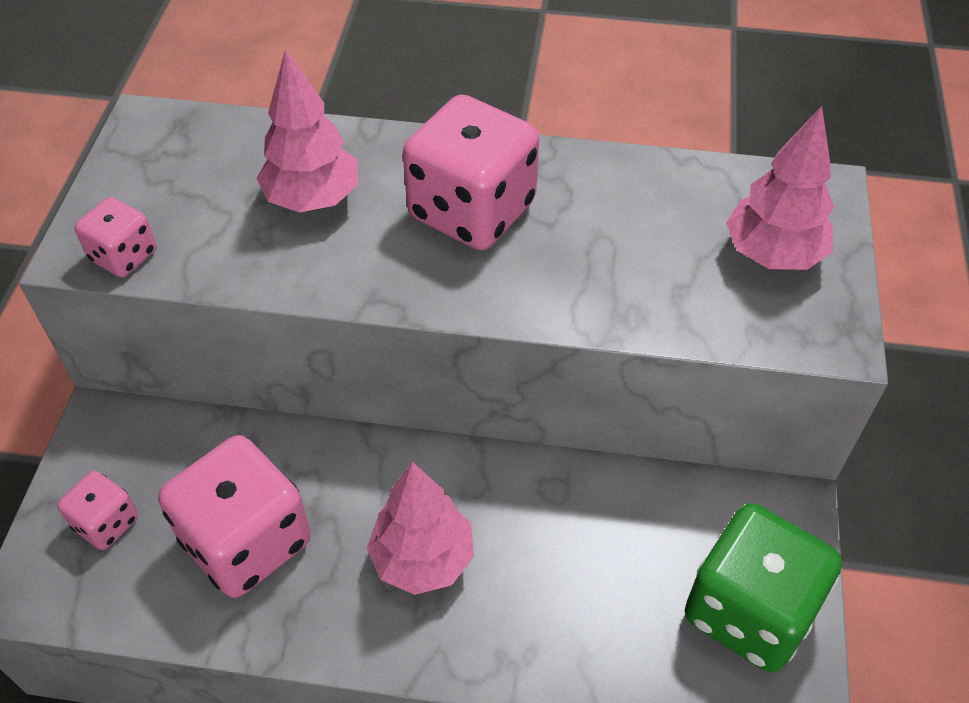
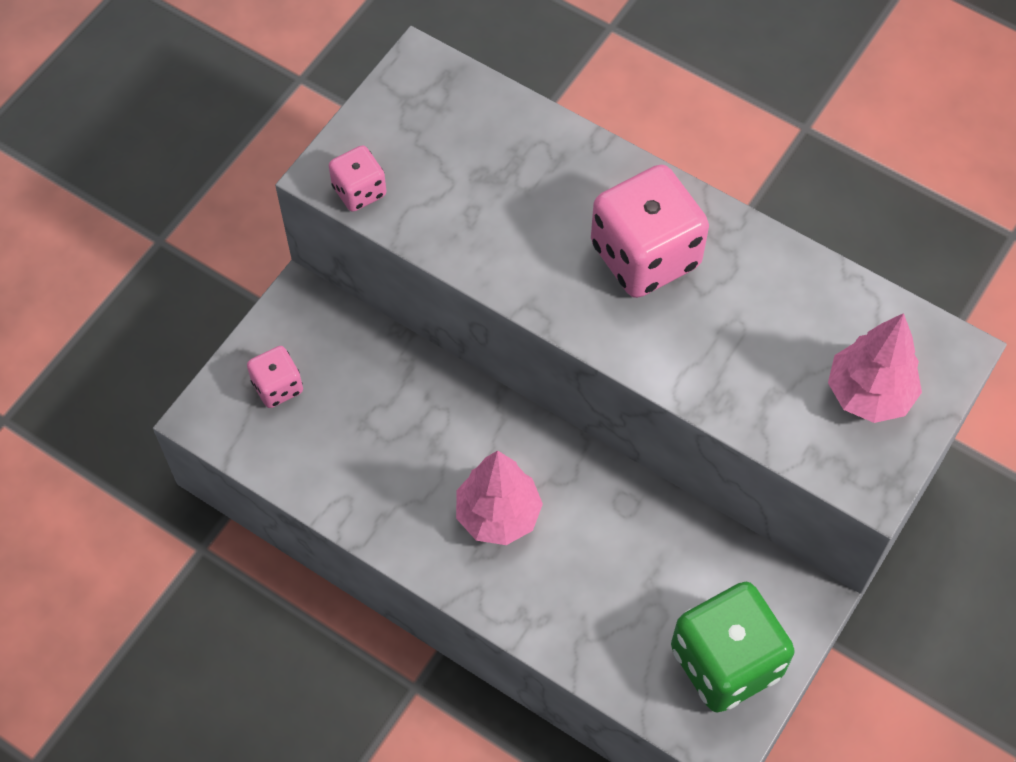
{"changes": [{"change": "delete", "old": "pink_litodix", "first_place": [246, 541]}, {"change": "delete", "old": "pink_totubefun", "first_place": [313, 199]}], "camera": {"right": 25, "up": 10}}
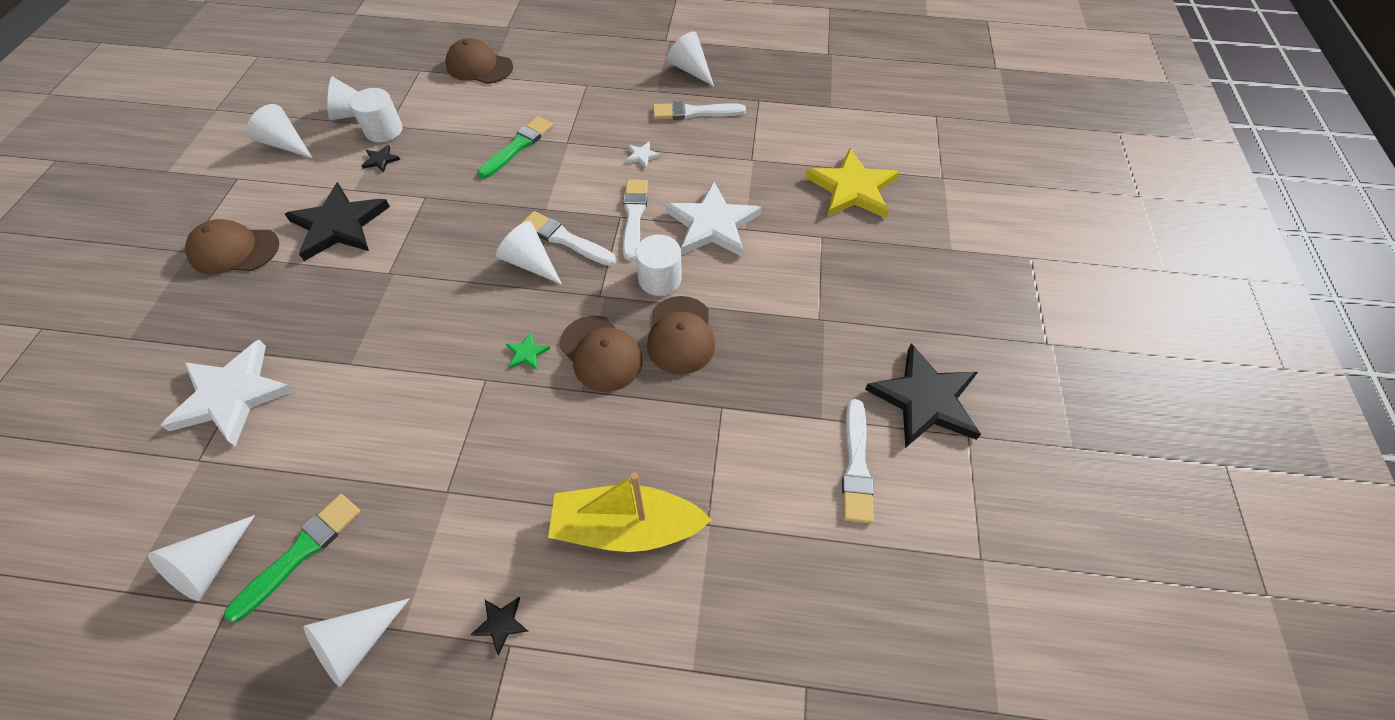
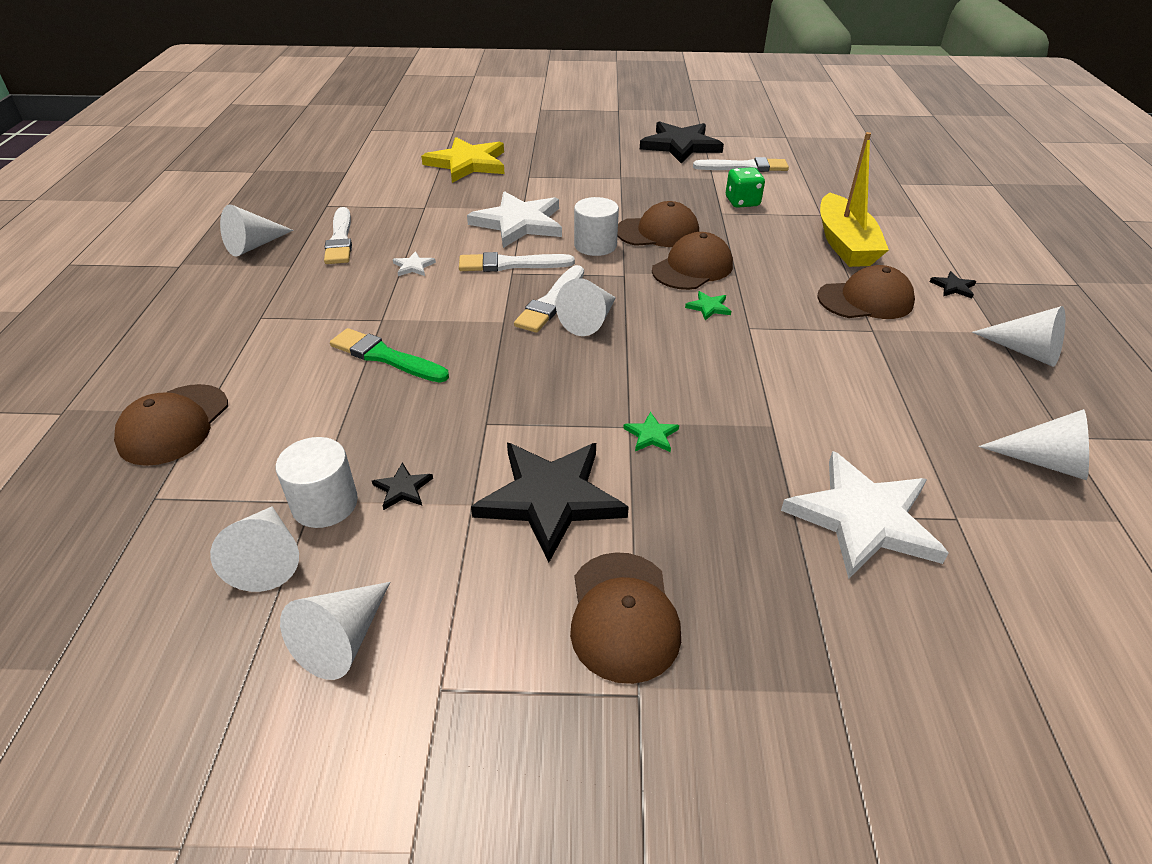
{"changes": [{"change": "delete", "old": "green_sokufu", "first_place": [300, 552]}, {"change": "insert", "new": "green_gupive", "second_place": [651, 435]}, {"change": "insert", "new": "green_litodix", "second_place": [742, 202]}, {"change": "insert", "new": "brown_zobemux", "second_place": [865, 300]}], "camera": {"right": -95, "up": -15}}
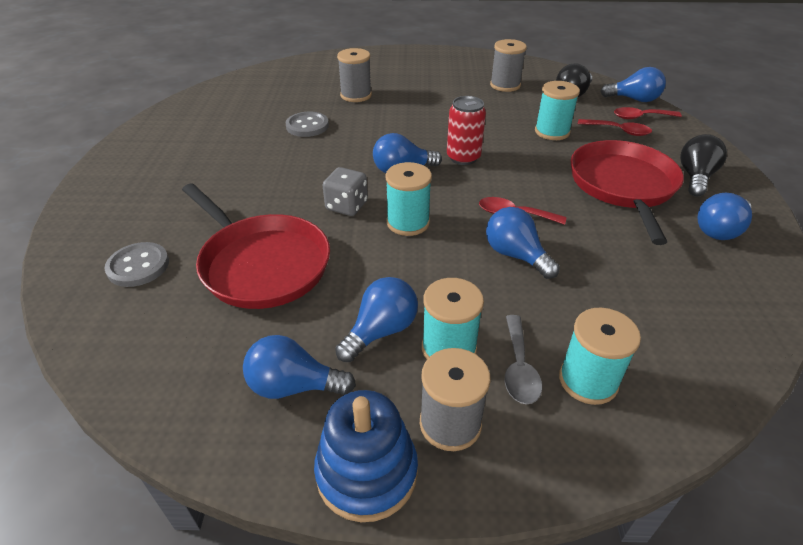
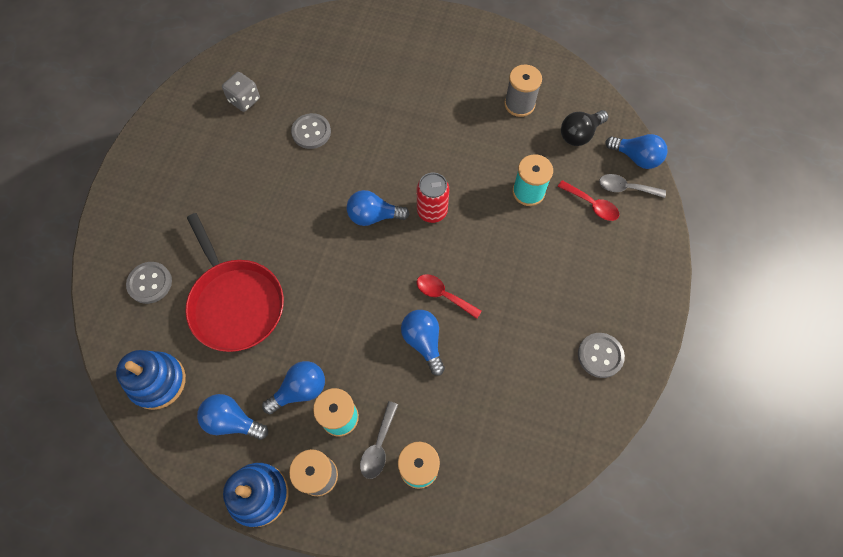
{"changes": [{"change": "delete", "old": "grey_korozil", "first_place": [356, 95]}, {"change": "delete", "old": "turquoise_korozil", "first_place": [408, 222]}, {"change": "delete", "old": "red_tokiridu", "first_place": [622, 185]}, {"change": "delete", "old": "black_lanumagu", "first_place": [695, 177]}, {"change": "insert", "new": "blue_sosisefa", "second_place": [158, 381]}, {"change": "move", "old": "grey_litodix", "first_place": [346, 206], "second_place": [244, 100]}, {"change": "replace", "old": "blue_lanumagu", "new": "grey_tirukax", "first_place": [719, 230], "second_place": [600, 355]}, {"change": "recolor", "old": "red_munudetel", "new": "grey_munudetel", "first_place": [640, 117], "second_place": [625, 188]}], "camera": {"right": 15, "up": 25}}
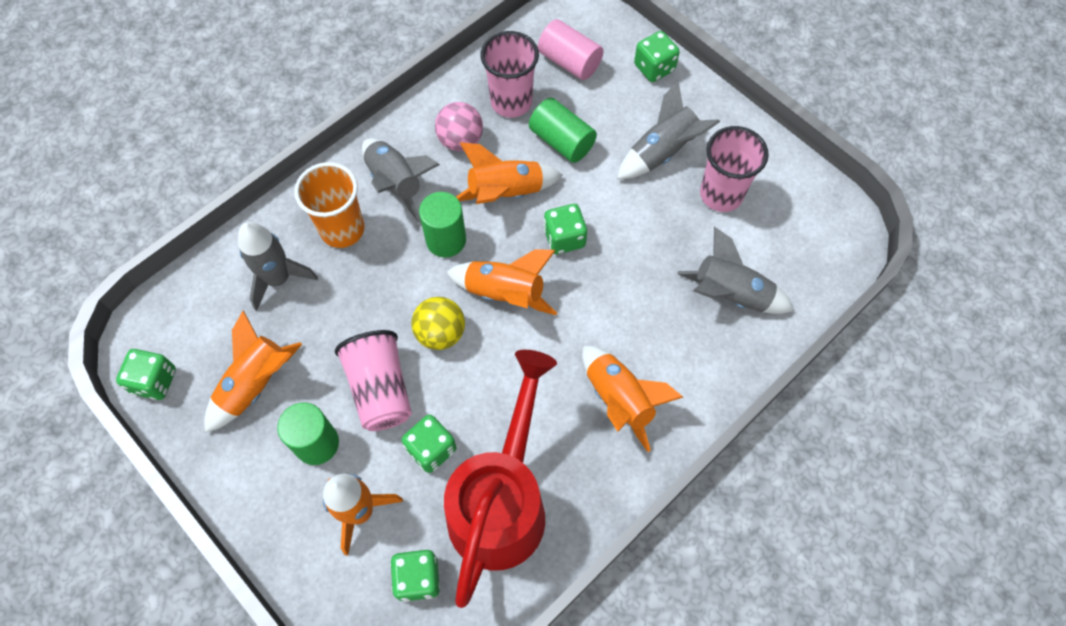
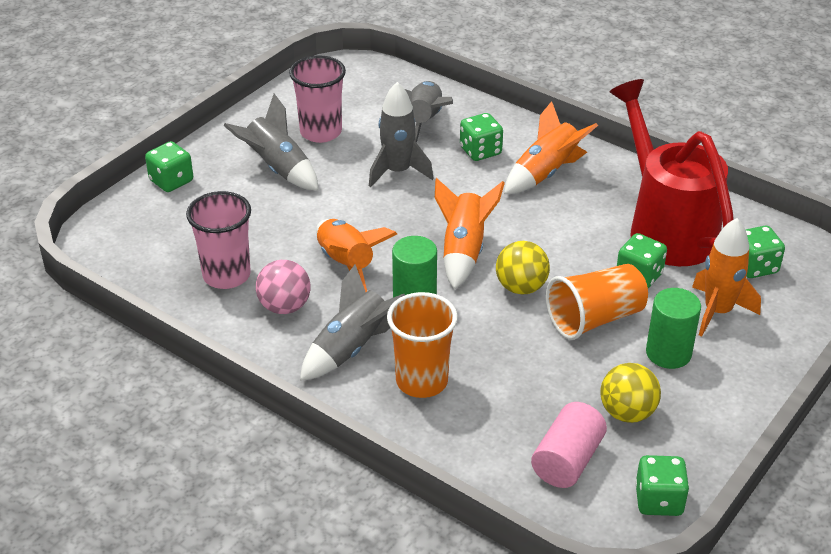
{"changes": [{"change": "delete", "old": "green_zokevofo", "first_place": [561, 141]}, {"change": "move", "old": "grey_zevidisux", "first_place": [278, 279], "second_place": [398, 172]}, {"change": "move", "old": "pink_zokevofo", "first_place": [569, 61], "second_place": [567, 460]}, {"change": "move", "old": "green_litodix", "first_place": [564, 238], "second_place": [480, 151]}, {"change": "replace", "old": "orange_zevidisux", "new": "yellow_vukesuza", "first_place": [256, 384], "second_place": [627, 413]}, {"change": "recolor", "old": "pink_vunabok", "new": "orange_vunabok", "first_place": [380, 389], "second_place": [595, 319]}, {"change": "rotate", "old": "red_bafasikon", "first_place": [501, 502], "second_place": [666, 228], "degrees": 60}], "camera": {"right": -100, "up": -25}}
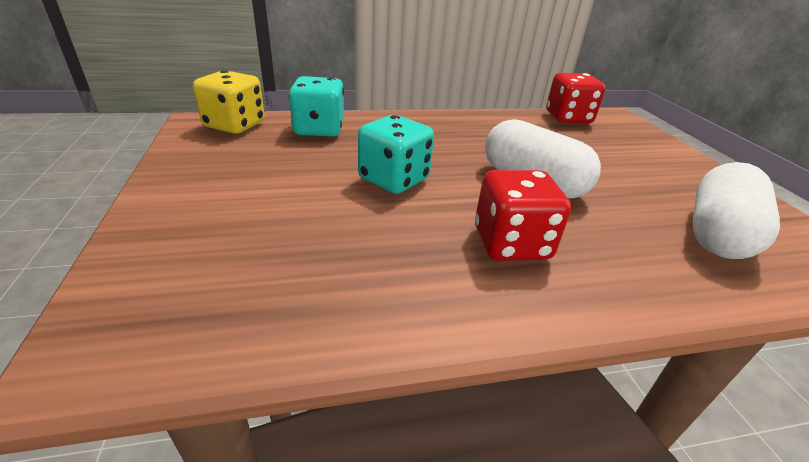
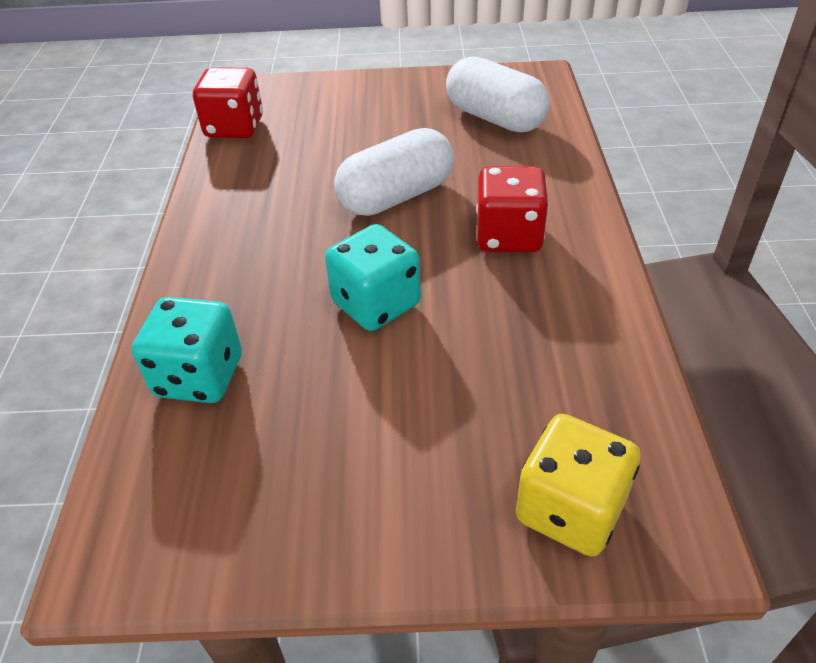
{"changes": [{"change": "move", "old": "yellow_litodix", "first_place": [234, 125], "second_place": [570, 509]}], "camera": {"right": -75, "up": 10}}
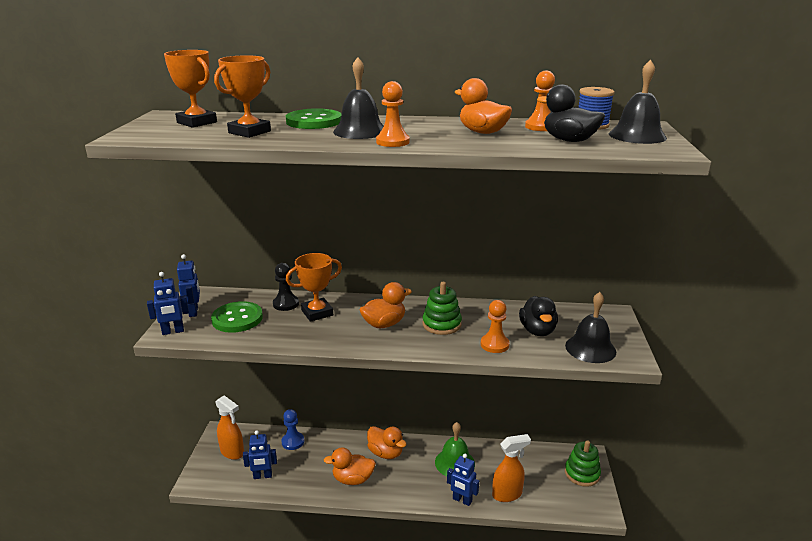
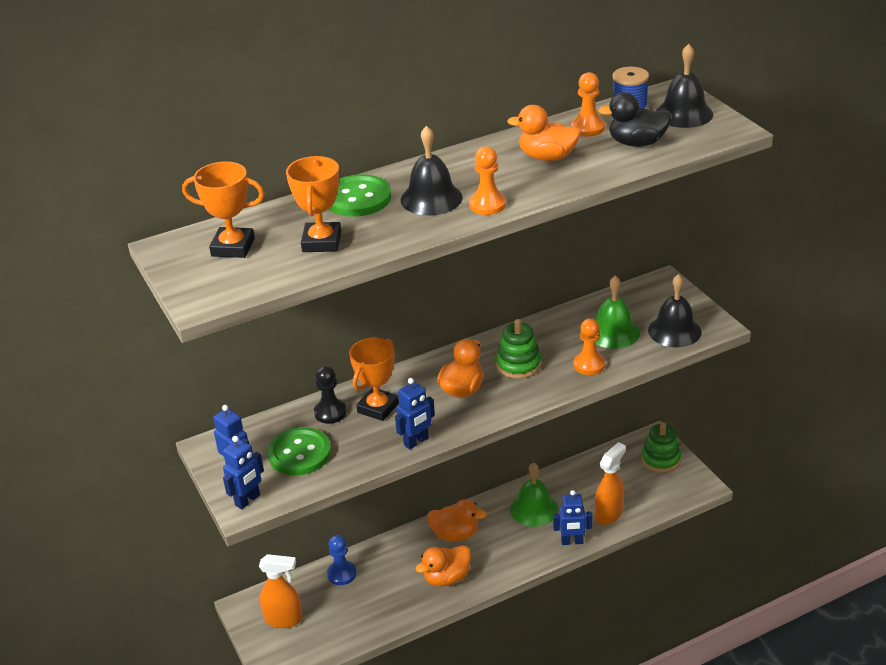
{"changes": [{"change": "move", "old": "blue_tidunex", "first_place": [262, 476], "second_place": [416, 442]}, {"change": "replace", "old": "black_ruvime", "new": "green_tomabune", "first_place": [537, 331], "second_place": [613, 332]}], "camera": {"right": -30, "up": 10}}
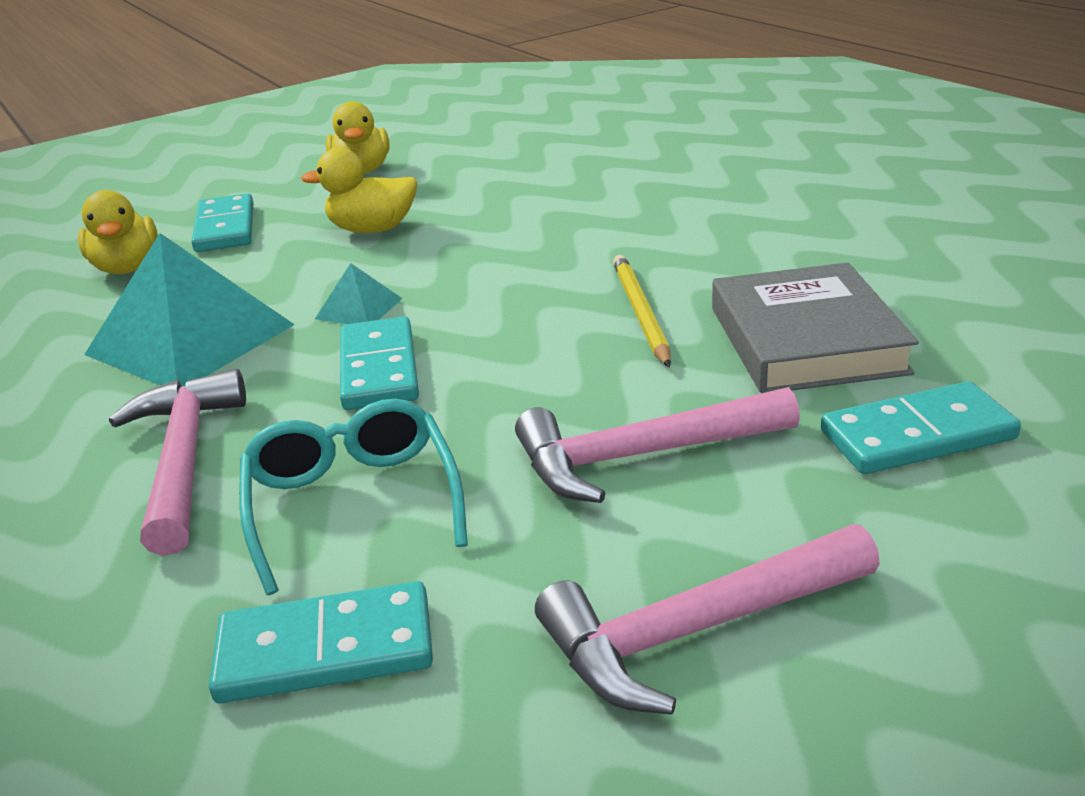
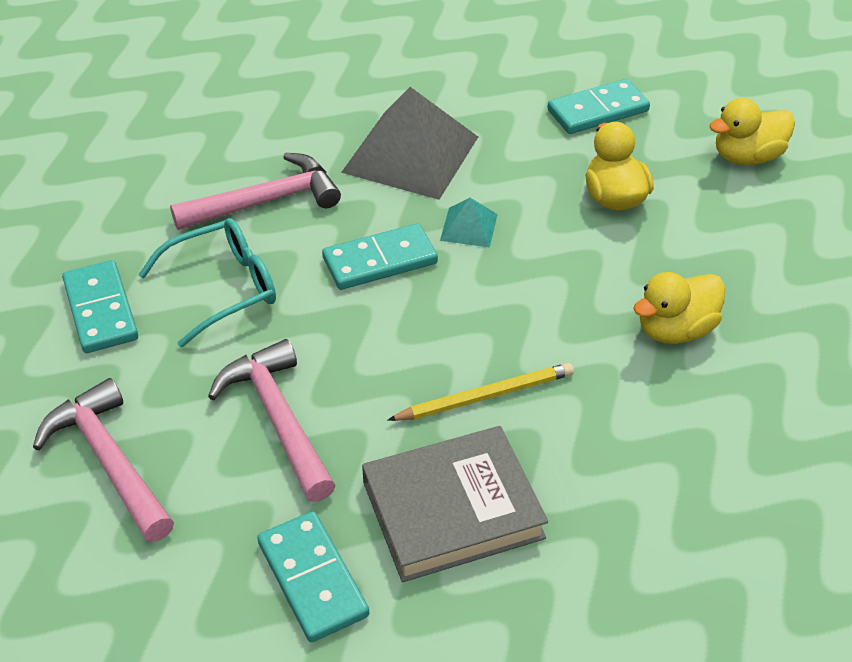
{"changes": [{"change": "move", "old": "yellow_ruvime", "first_place": [127, 268], "second_place": [675, 330]}, {"change": "recolor", "old": "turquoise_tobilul", "new": "grey_tobilul", "first_place": [190, 339], "second_place": [410, 154]}], "camera": {"right": 75, "up": 15}}
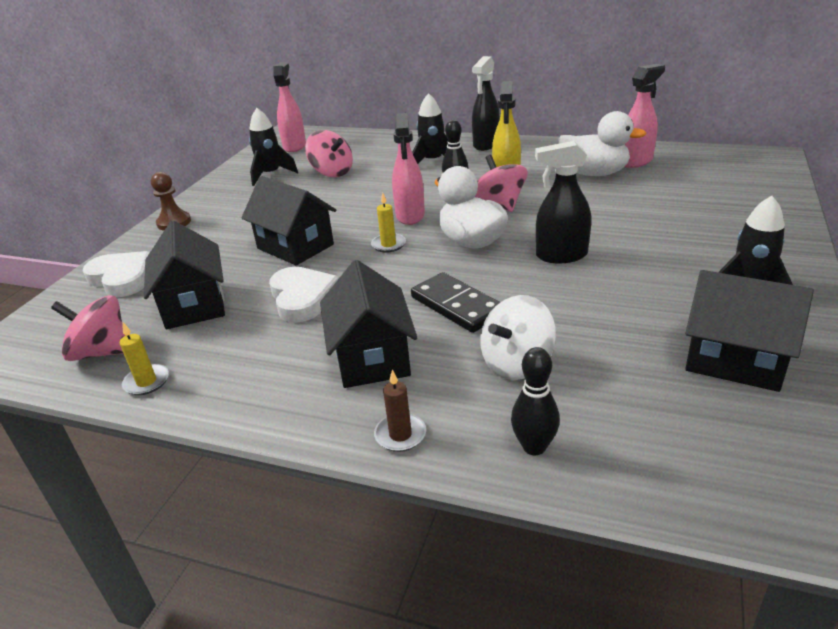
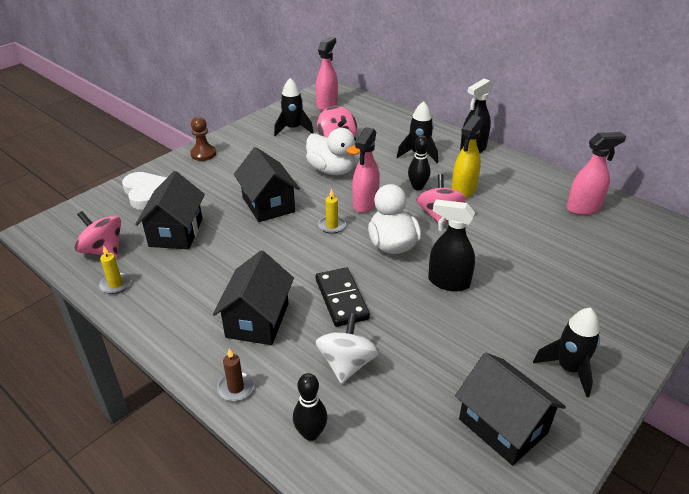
{"changes": [{"change": "delete", "old": "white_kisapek", "first_place": [302, 298]}, {"change": "move", "old": "white_ruvime", "first_place": [594, 173], "second_place": [332, 170]}, {"change": "rotate", "old": "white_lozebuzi", "first_place": [517, 363], "second_place": [347, 364], "degrees": 120}], "camera": {"right": 20, "up": 5}}
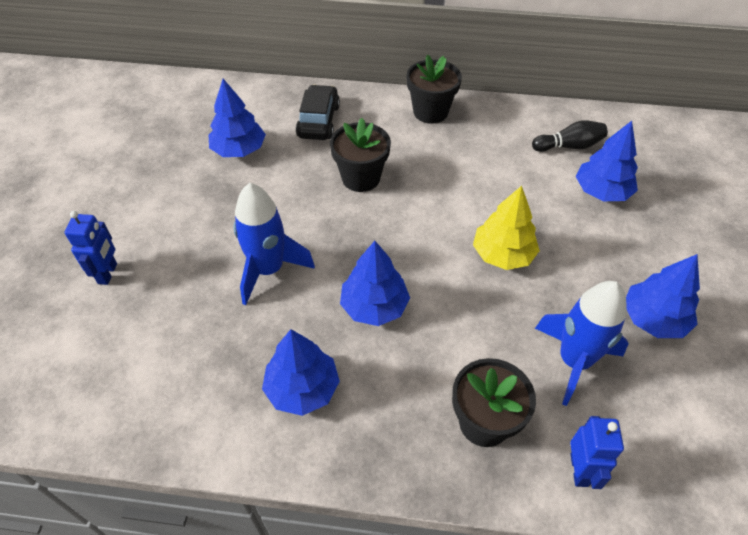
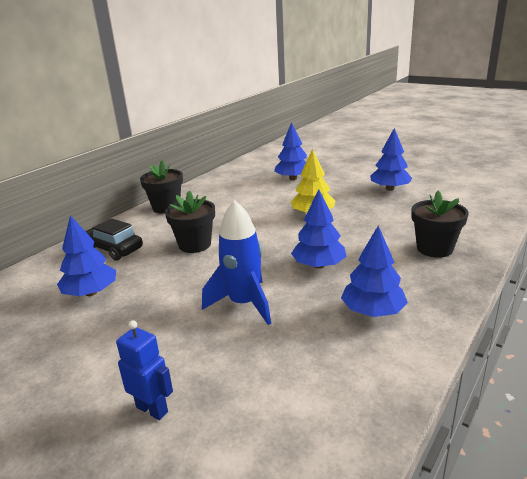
{"changes": [{"change": "delete", "old": "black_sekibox", "first_place": [569, 146]}, {"change": "delete", "old": "blue_zevidisux", "first_place": [574, 361]}, {"change": "delete", "old": "blue_tidunex", "first_place": [579, 470]}], "camera": {"right": -60, "up": -25}}
